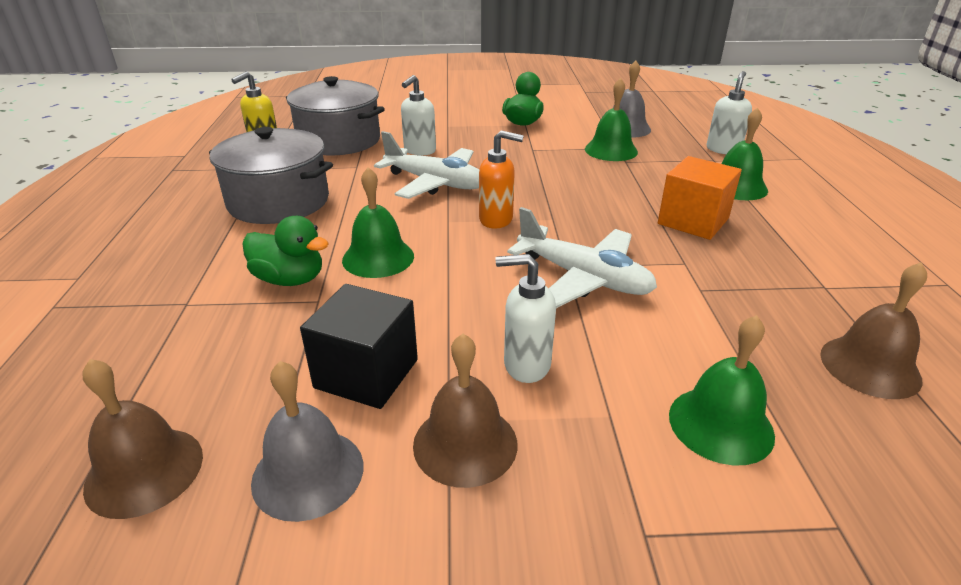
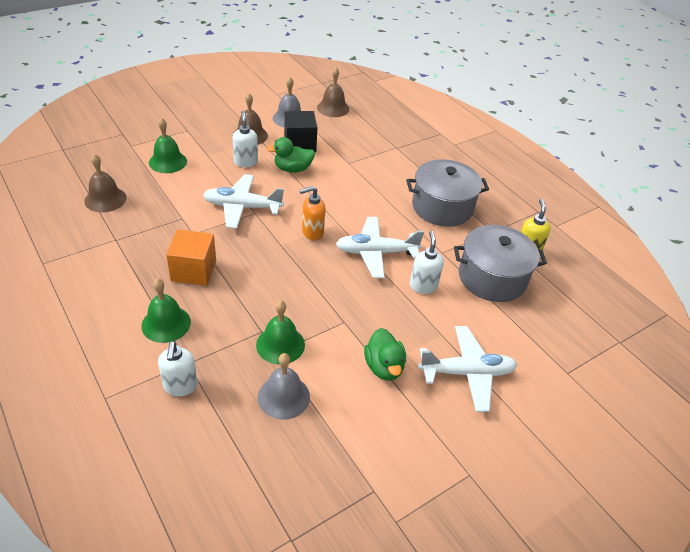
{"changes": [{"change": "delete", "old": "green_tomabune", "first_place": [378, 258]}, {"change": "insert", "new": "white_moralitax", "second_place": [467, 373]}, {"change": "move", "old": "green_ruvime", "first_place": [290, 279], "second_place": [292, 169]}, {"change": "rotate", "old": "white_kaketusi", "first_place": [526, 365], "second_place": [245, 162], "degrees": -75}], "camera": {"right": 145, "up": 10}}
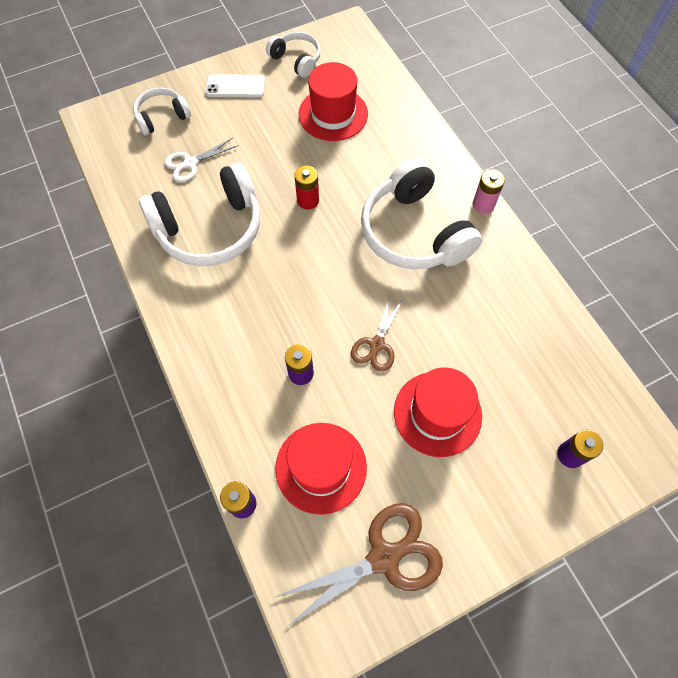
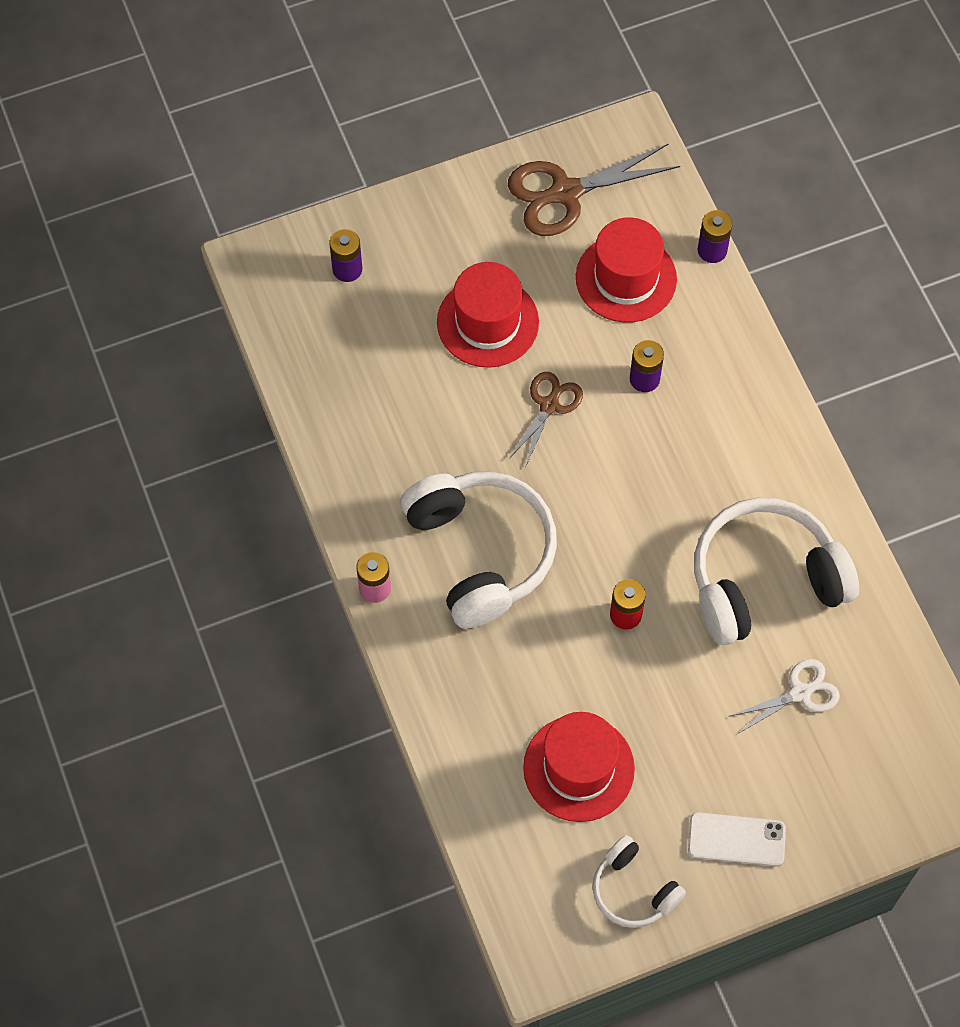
{"changes": [{"change": "delete", "old": "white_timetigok", "first_place": [162, 117]}], "camera": {"right": -175, "up": 0}}
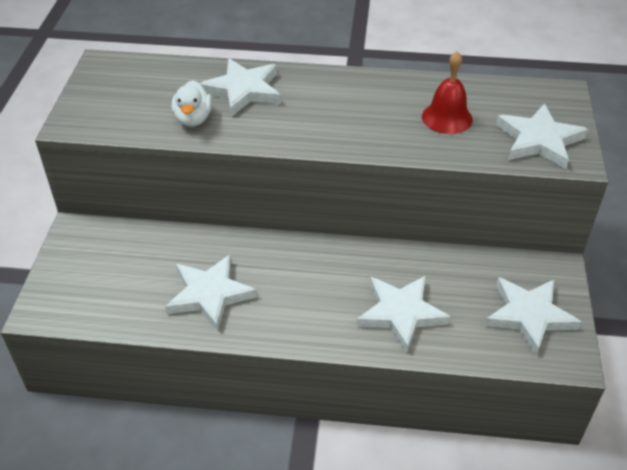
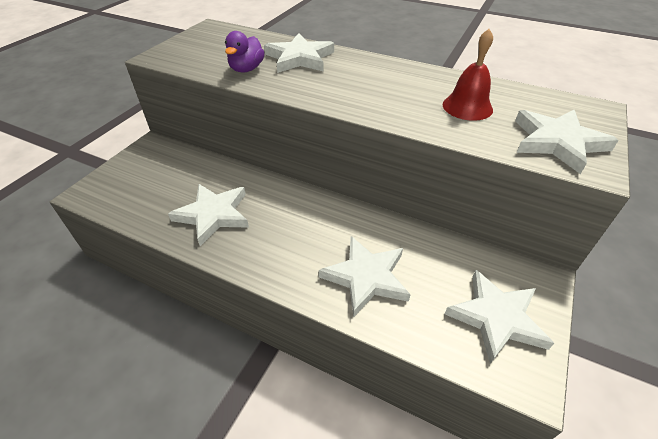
{"changes": [{"change": "recolor", "old": "white_ruvime", "new": "purple_ruvime", "first_place": [193, 119], "second_place": [246, 69]}], "camera": {"right": 20, "up": 0}}
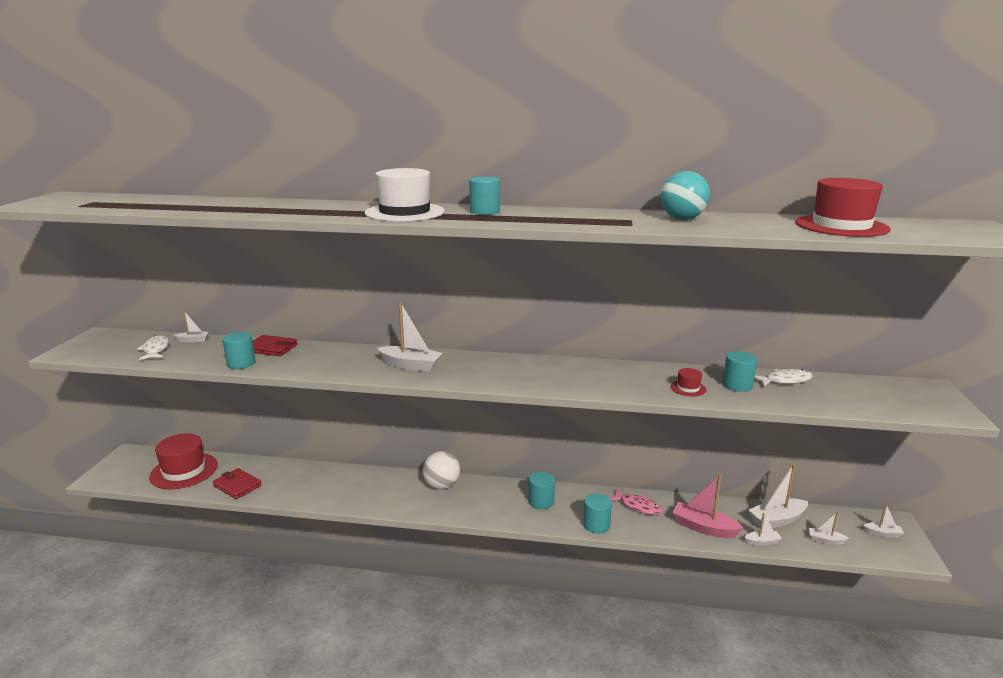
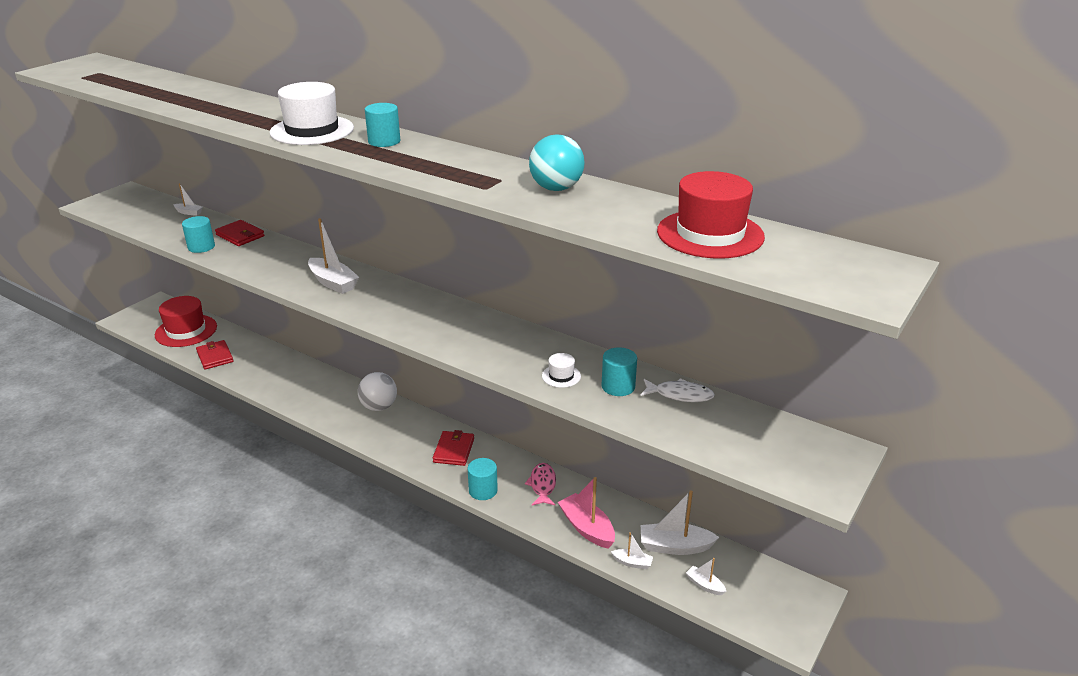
{"changes": [{"change": "delete", "old": "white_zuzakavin", "first_place": [156, 349]}, {"change": "delete", "old": "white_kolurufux", "first_place": [882, 533]}, {"change": "replace", "old": "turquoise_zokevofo", "new": "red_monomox", "first_place": [541, 501], "second_place": [454, 450]}, {"change": "recolor", "old": "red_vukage", "new": "white_vukage", "first_place": [688, 388], "second_place": [561, 376]}, {"change": "rotate", "old": "pink_zuzakavin", "first_place": [638, 506], "second_place": [542, 485], "degrees": -150}], "camera": {"right": 25, "up": 10}}
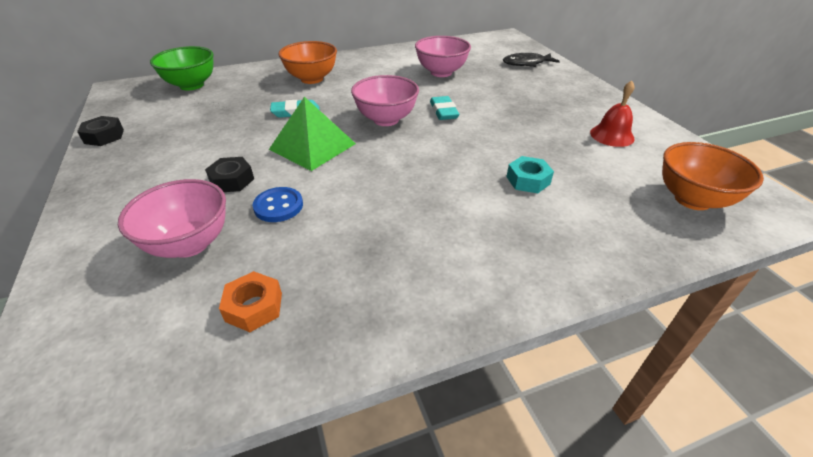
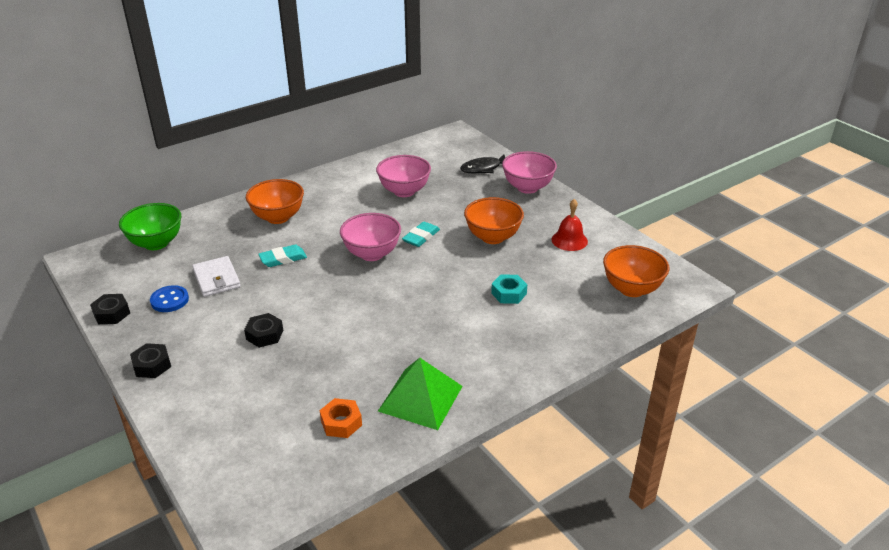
{"changes": [{"change": "insert", "new": "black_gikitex", "second_place": [152, 365]}, {"change": "insert", "new": "white_monomox", "second_place": [217, 279]}, {"change": "insert", "new": "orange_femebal", "second_place": [493, 237]}, {"change": "move", "old": "pink_femebal", "first_place": [189, 244], "second_place": [527, 188]}, {"change": "move", "old": "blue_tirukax", "first_place": [278, 206], "second_place": [169, 300]}, {"change": "move", "old": "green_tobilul", "first_place": [312, 146], "second_place": [420, 398]}, {"change": "rotate", "old": "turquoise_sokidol", "first_place": [443, 111], "second_place": [421, 237], "degrees": 60}], "camera": {"right": -15, "up": -5}}
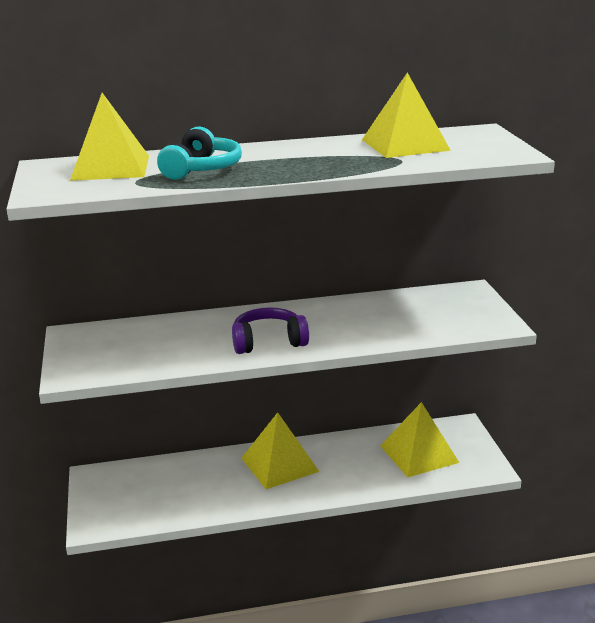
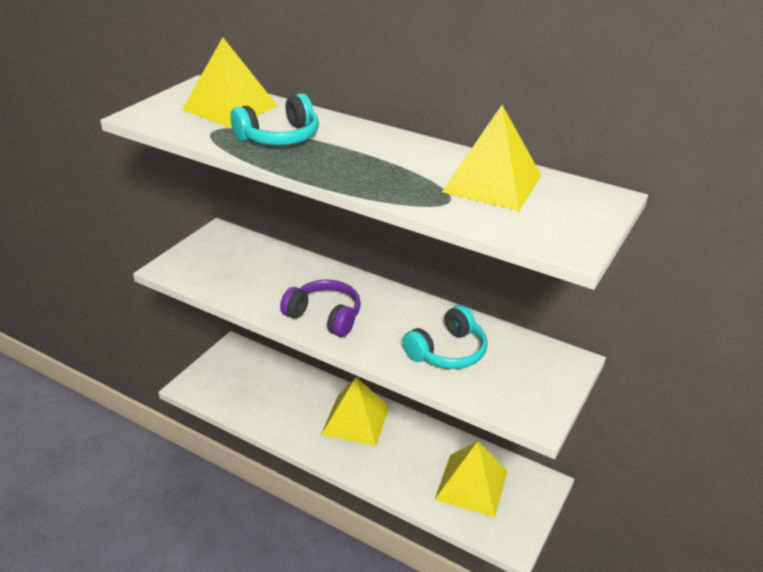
{"changes": [{"change": "insert", "new": "turquoise_timetigok", "second_place": [447, 351]}], "camera": {"right": 40, "up": 10}}
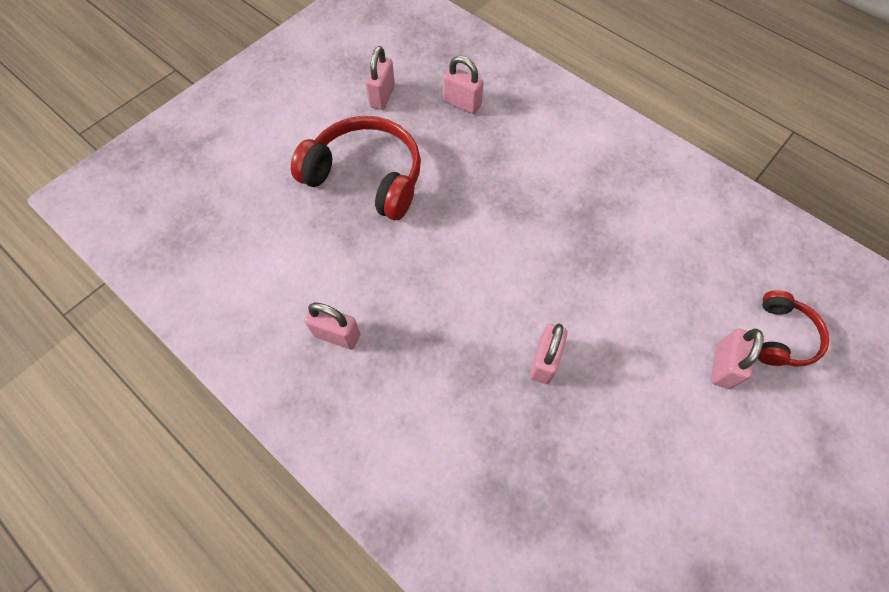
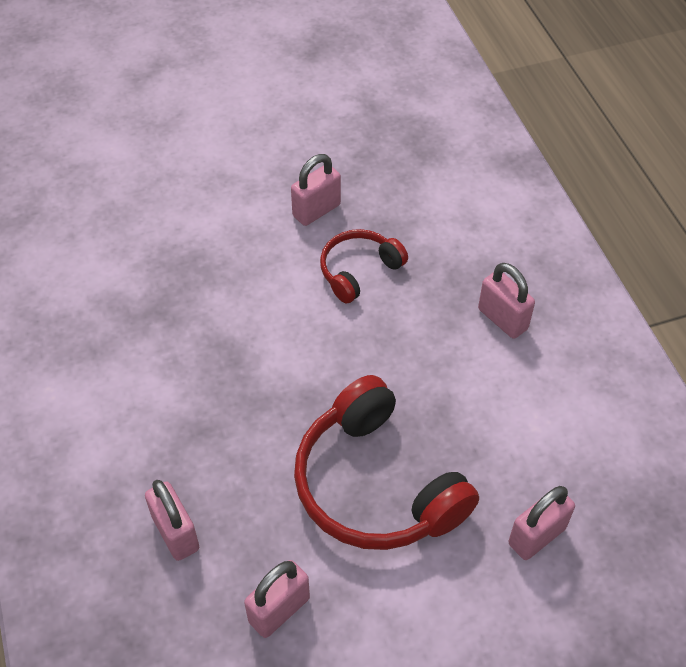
{"changes": [{"change": "move", "old": "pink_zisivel", "first_place": [722, 366], "second_place": [537, 536]}, {"change": "move", "old": "red_timetigok", "first_place": [782, 336], "second_place": [359, 271]}], "camera": {"right": -150, "up": -10}}
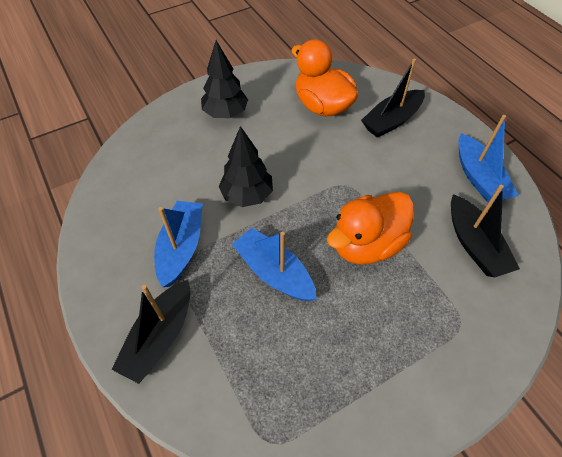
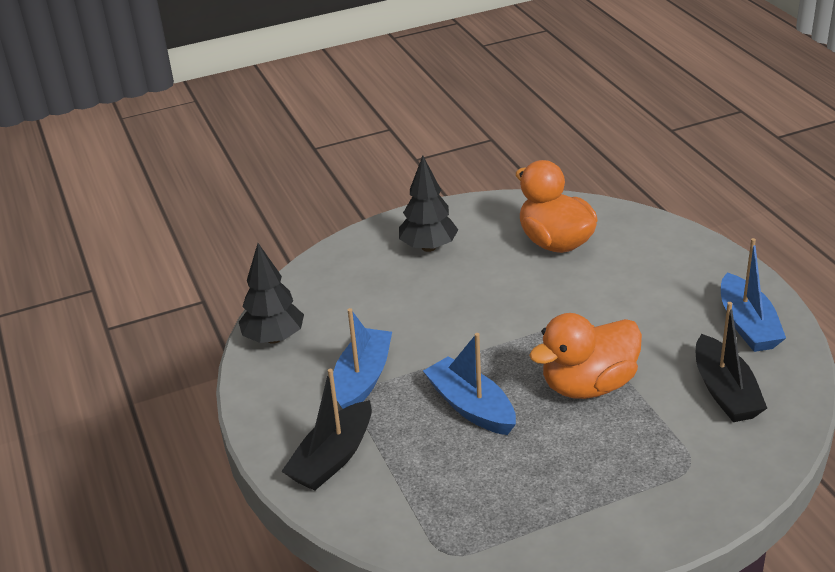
{"changes": [{"change": "delete", "old": "black_kolurufux", "first_place": [392, 120]}, {"change": "move", "old": "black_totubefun", "first_place": [247, 195], "second_place": [274, 338]}], "camera": {"right": 10, "up": -20}}
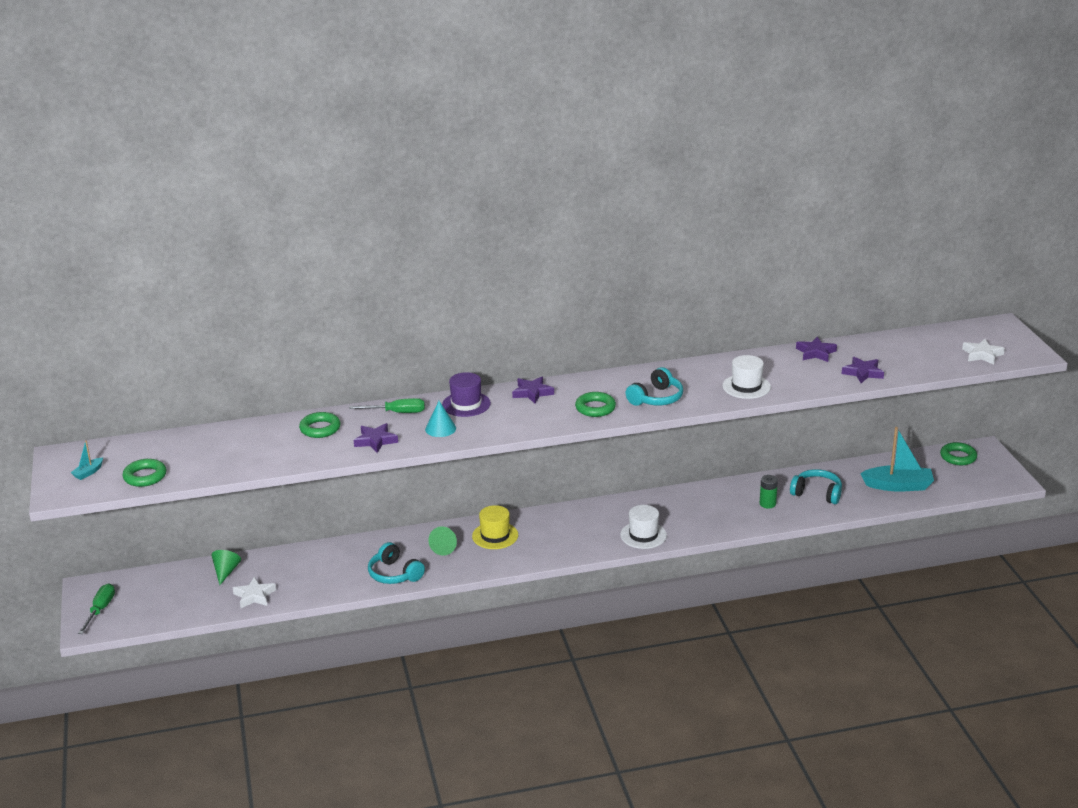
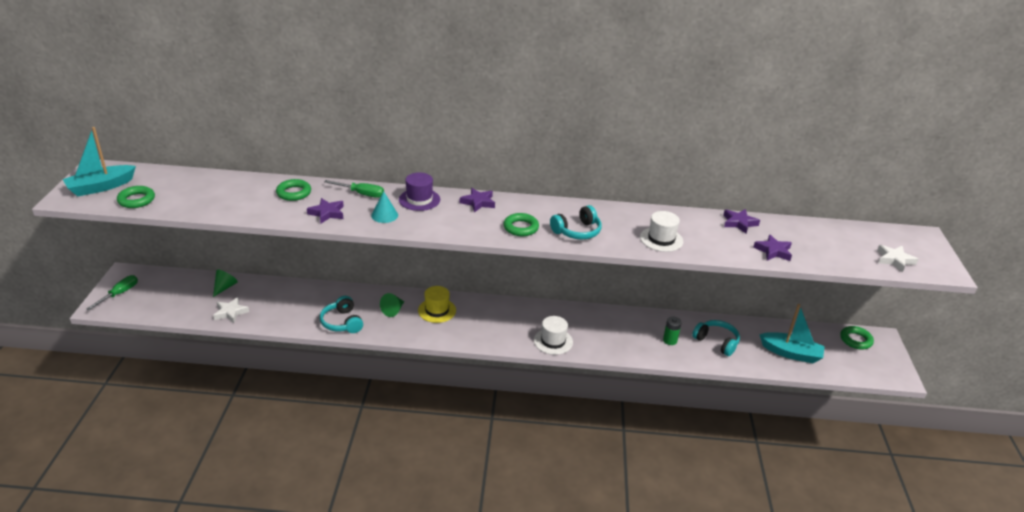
{"changes": [{"change": "resize", "old": "turquoise_kolurufux", "first_place": [88, 473], "second_place": [101, 187], "factor": 2.21}], "camera": {"right": 15, "up": 5}}
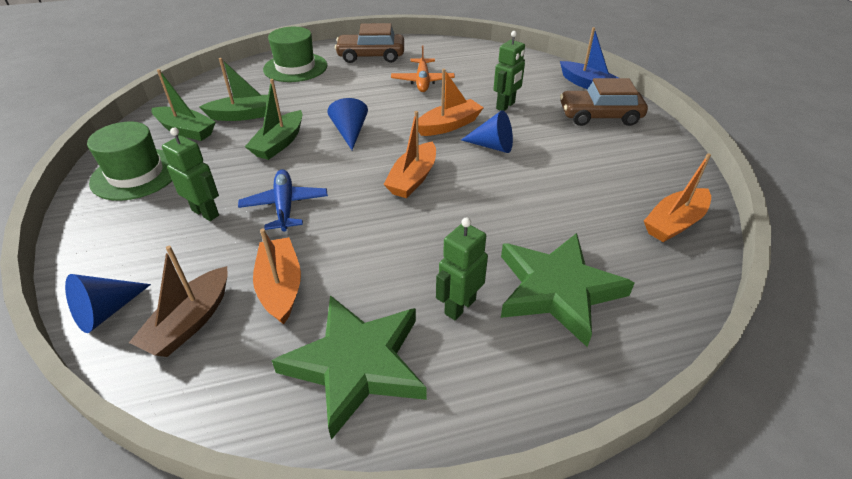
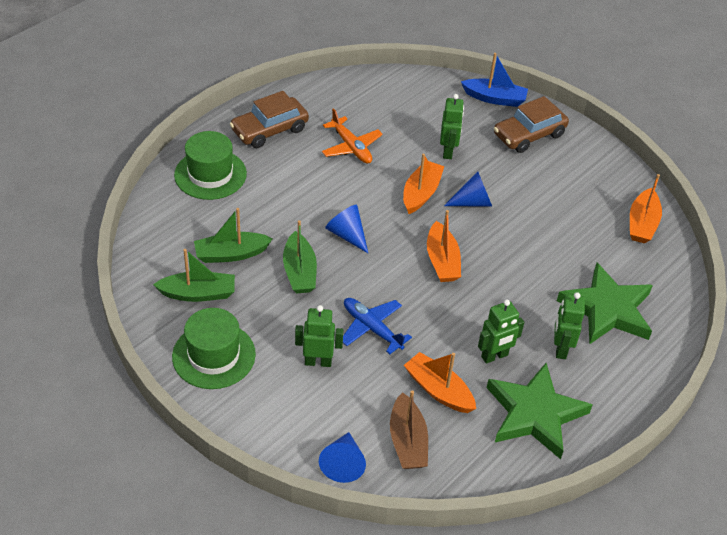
{"changes": [{"change": "insert", "new": "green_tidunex", "second_place": [494, 356]}, {"change": "rotate", "old": "green_kolurufux", "first_place": [244, 115], "second_place": [231, 254], "degrees": -150}], "camera": {"right": -35, "up": 5}}
